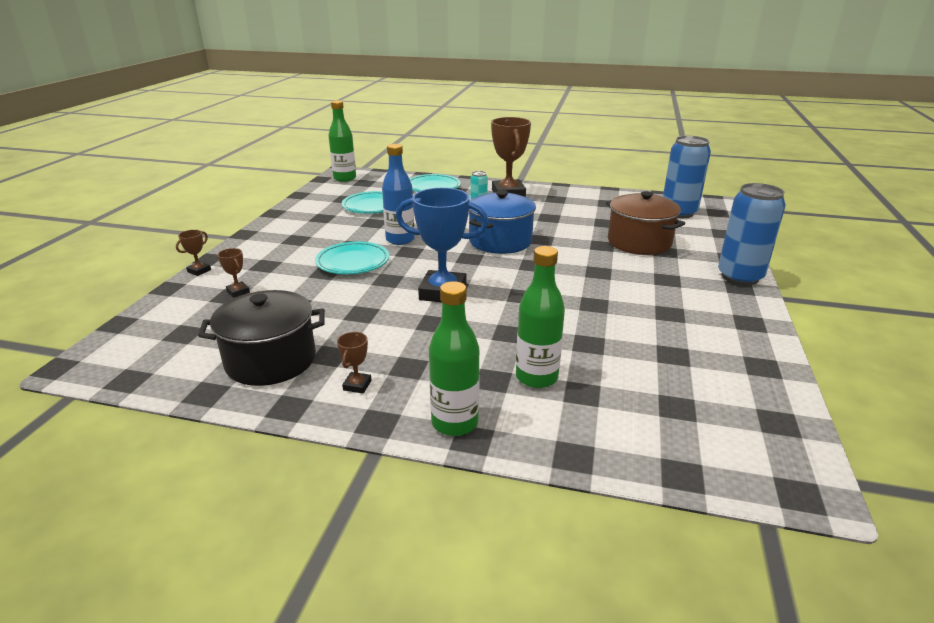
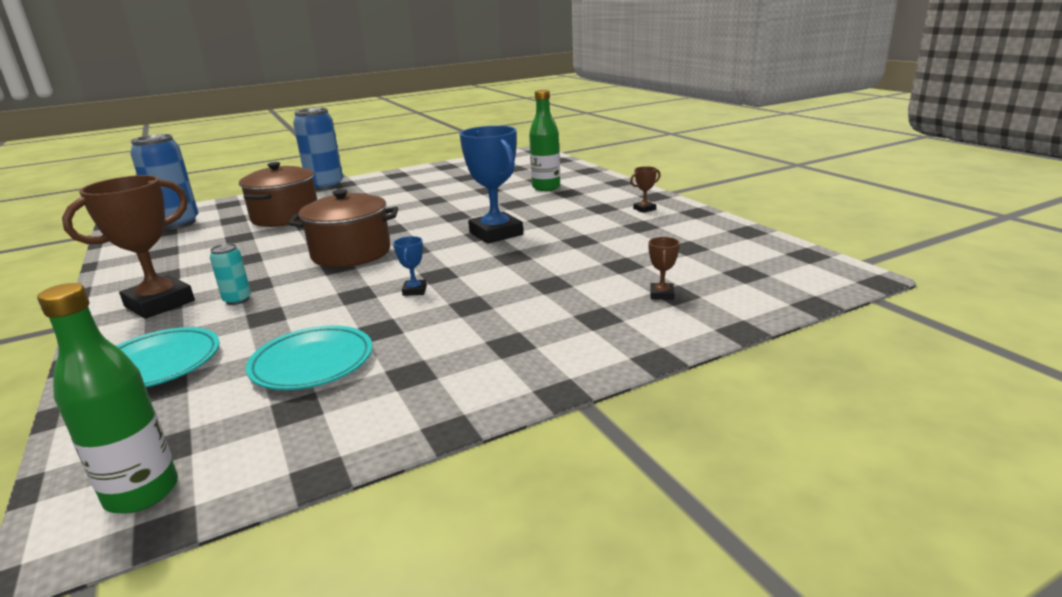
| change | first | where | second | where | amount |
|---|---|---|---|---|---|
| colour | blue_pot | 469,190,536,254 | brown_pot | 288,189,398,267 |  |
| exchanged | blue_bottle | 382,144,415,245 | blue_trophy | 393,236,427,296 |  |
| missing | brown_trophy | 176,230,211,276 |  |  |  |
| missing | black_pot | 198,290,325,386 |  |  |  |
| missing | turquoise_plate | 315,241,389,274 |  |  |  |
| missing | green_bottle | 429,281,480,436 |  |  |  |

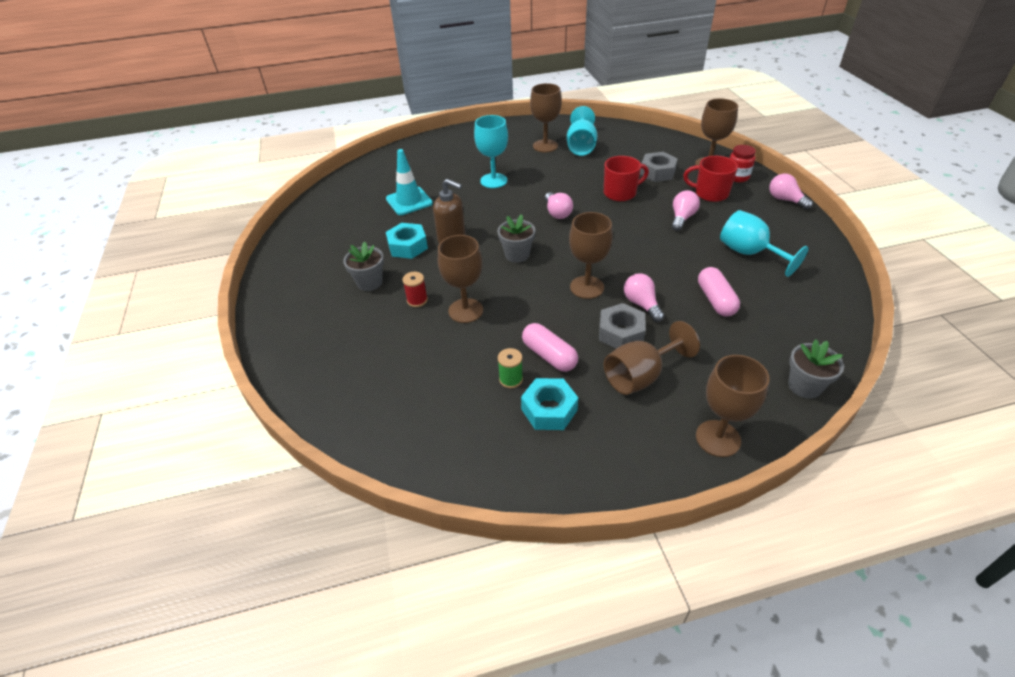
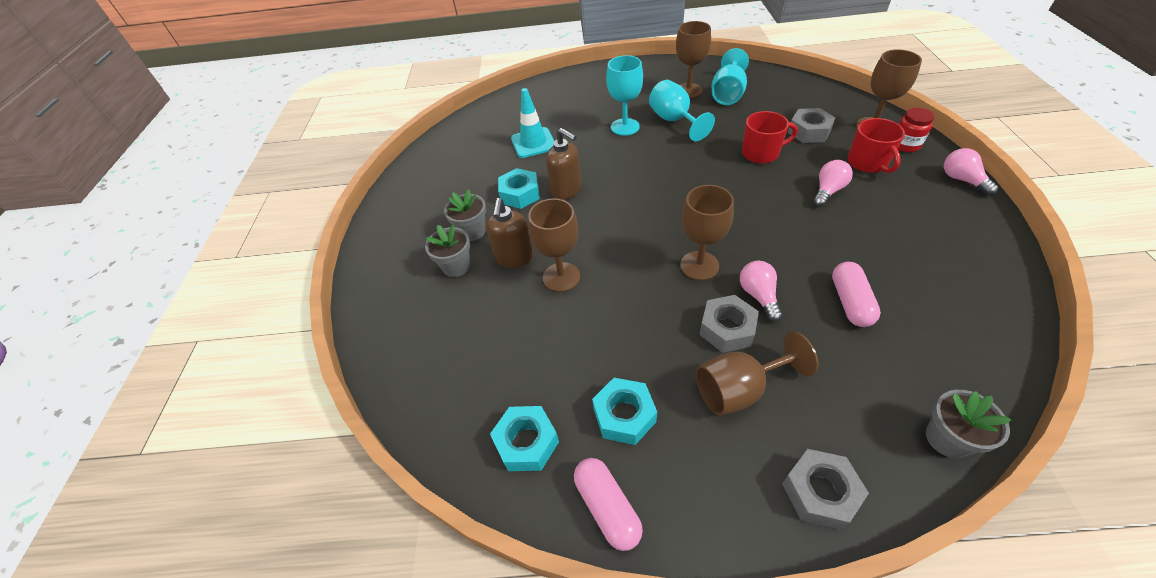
| change | first | where | second | where | amount |
|---|---|---|---|---|---|
| relocated | grey_flower_pot | 497,214,536,263 |  | 425,225,470,277 |  |
| exchanged | red_spool | 402,272,428,307 | brown_soap_dispenser | 486,198,533,268 |  |
| appeared |  |  | turquoise_nut | 490,406,559,471 |  |
| relocated | pink_capsule | 522,323,578,372 |  | 574,458,643,551 |  |
| relocated | turquoise_goblet | 720,210,809,277 |  | 649,80,715,141 |  |
| exchanged | brown_goblet | 696,355,770,457 | grey_nut | 782,449,869,530 |  |
| spun | red_mug | 683,156,738,202 |  | 848,118,905,173 | 135 degrees counterclockwise |
| missing | green_spool | 498,348,523,388 |  |  |  |
| missing | pink_light_bulb | 545,192,573,219 |  |  |  |

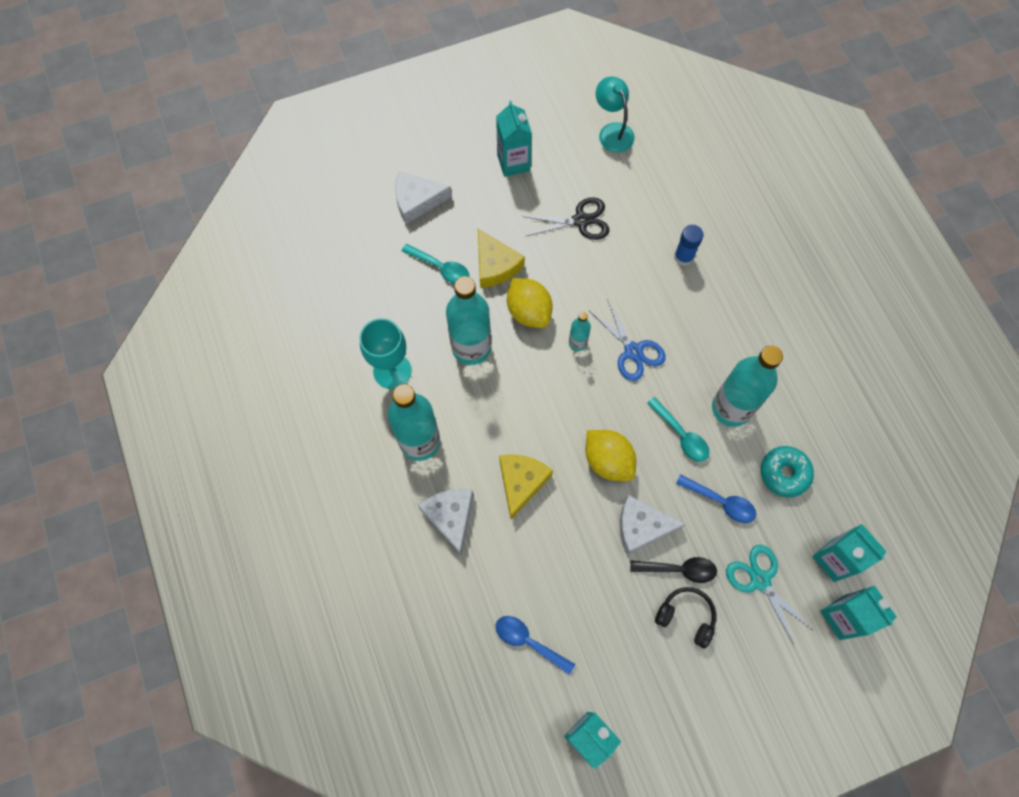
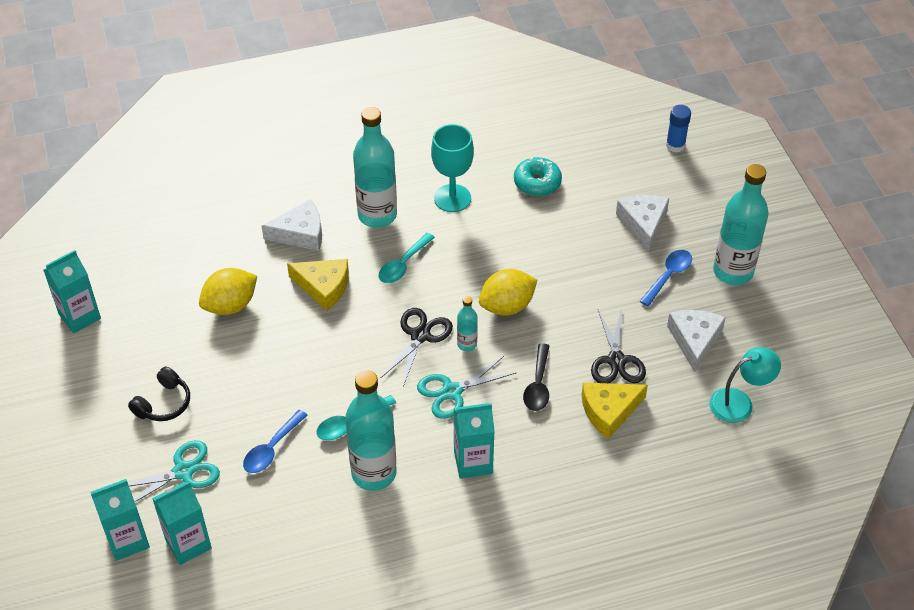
| change | first | where | second | where | amount |
|---|---|---|---|---|---|
| relocated | yellow_lemon | 586,430,636,481 |  | 199,268,257,315 |  |
| relocated | turquoise_spoon | 402,244,470,284 |  | 379,233,435,283 |  |
| appeared |  |  | black_scissors | 381,308,453,387 |  |
| colour | blue_scissors | 590,299,666,381 | turquoise_scissors | 417,356,517,419 |  |
| relocated | turquoise_carton | 496,101,532,177 |  | 454,403,495,479 |  |
| relocated | turquoise_donut | 761,446,814,497 |  | 514,157,562,196 |  |
| relocated | black_spoon | 630,557,717,583 |  | 523,343,549,411 |  |
| relocated | yellow_cheese | 478,229,525,288 |  | 581,383,648,439 |  |
| relocated | blue_spoon | 496,616,575,675 |  | 640,250,692,306 |  |
| relocated | blue_glue_stick | 674,225,704,266 |  | 666,105,691,153 |  |
| relocated | white_cheese | 620,495,686,555 |  | 667,310,726,372 |  |
| relocated | turquoise_bottle | 446,276,491,365 |  | 713,164,769,285 |  |

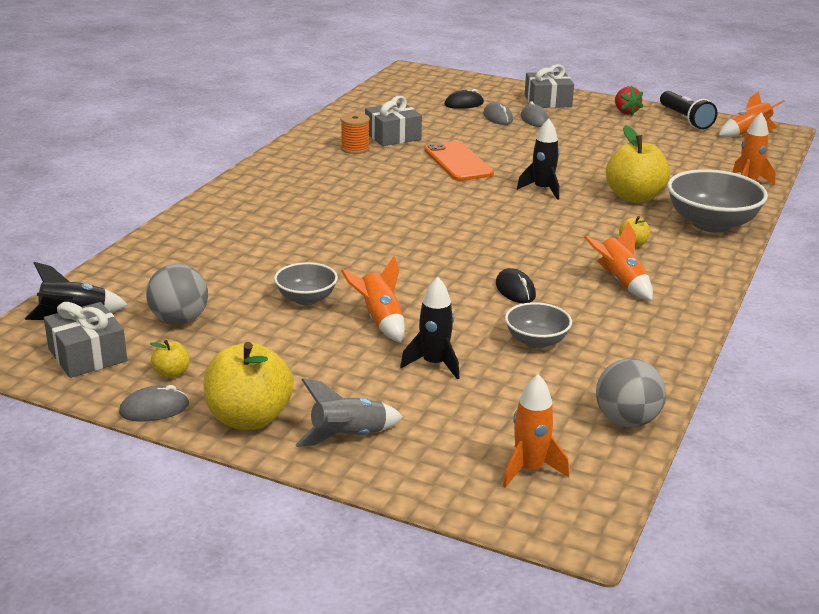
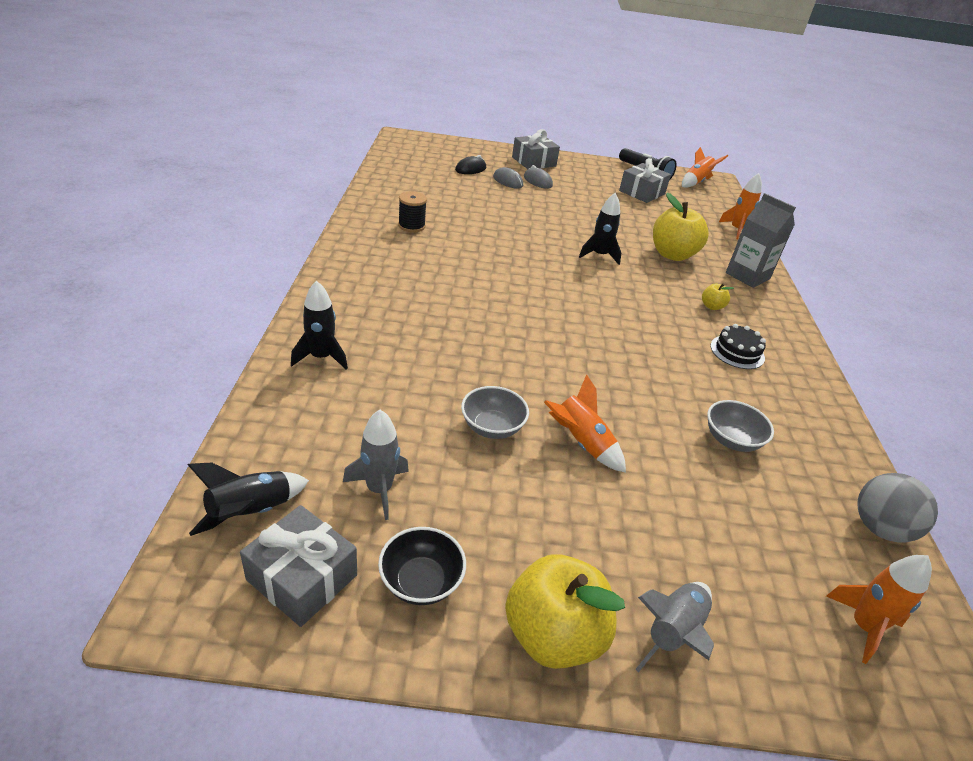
| change | first | where | second | where | amount |
|---|---|---|---|---|---|
| relocated | black_rocket | 400,276,460,380 |  | 291,281,348,369 |  |
| exchanged | grey_ball | 146,264,208,324 | grey_rocket | 343,410,409,520 |  |
| exchanged | yellow_apple | 150,340,190,378 | black_bowl | 378,527,466,605 |  |
| colour | orange_spool | 341,113,370,154 | black_spool | 398,191,427,232 |  |
| relocated | grey_gift | 365,96,422,146 |  | 619,158,671,203 |  |
| exchanged | orange_rocket | 584,222,653,301 | black_cake | 710,324,766,369 |  |
| exchanged | grey_bowl | 667,169,768,233 | grey_carton | 726,193,796,288 |  |
| missing | grey_mouse | 119,385,189,422 |  |  |  |
| missing | orange_phone | 424,141,494,181 |  |  |  |
| missing | black_mouse | 496,268,536,303 |  |  |  |
| missing | red_strawberry | 615,86,643,115 |  |  |  |

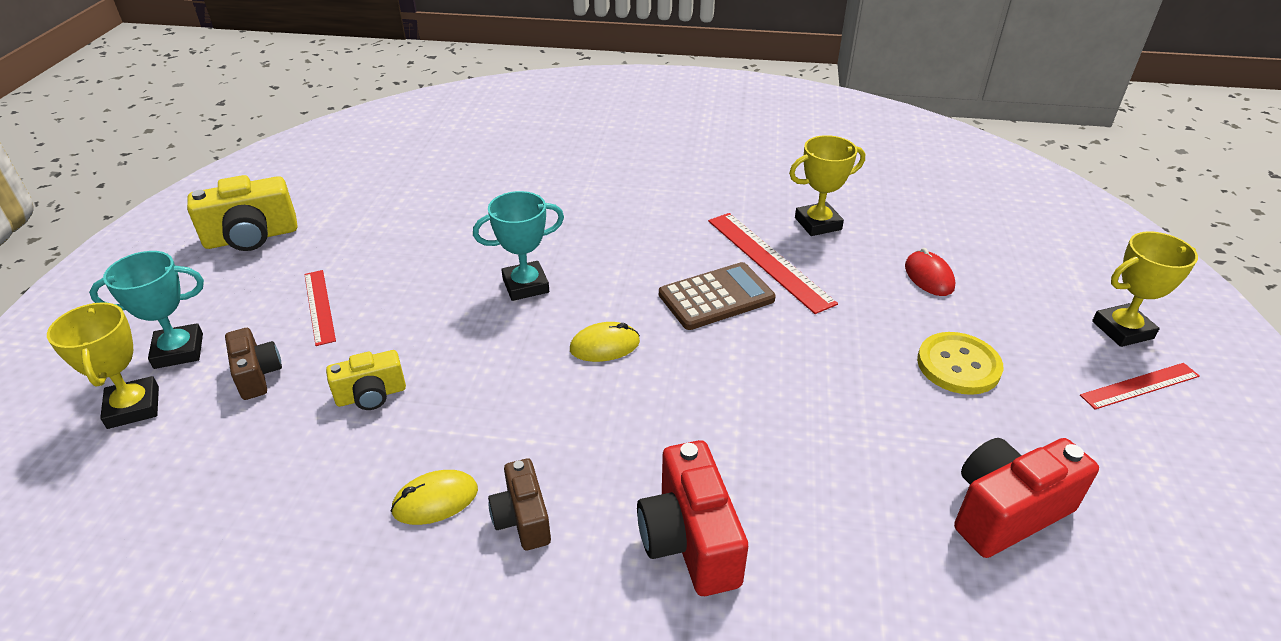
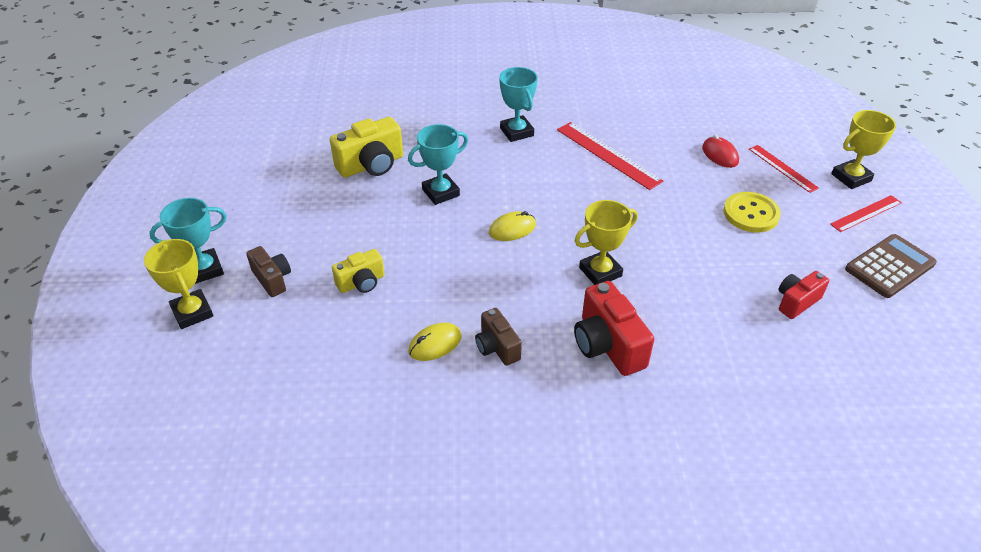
| change | first | where | second | where | amount |
|---|---|---|---|---|---|
| relocated | yellow_camera | 187,175,297,251 |  | 330,117,403,178 |  |
| appeared |  |  | turquoise_trophy | 499,67,538,142 |  |
| relocated | yellow_trophy | 789,135,865,236 |  | 575,200,638,285 |  |
| relocated | red_ruler | 304,270,336,346 |  | 749,145,819,193 |  |
| size | red_camera | 954,438,1099,558 |  | 779,271,829,319 | x0.62 |
| relocated | brown_calculator | 659,262,776,330 |  | 845,234,937,298 |  |

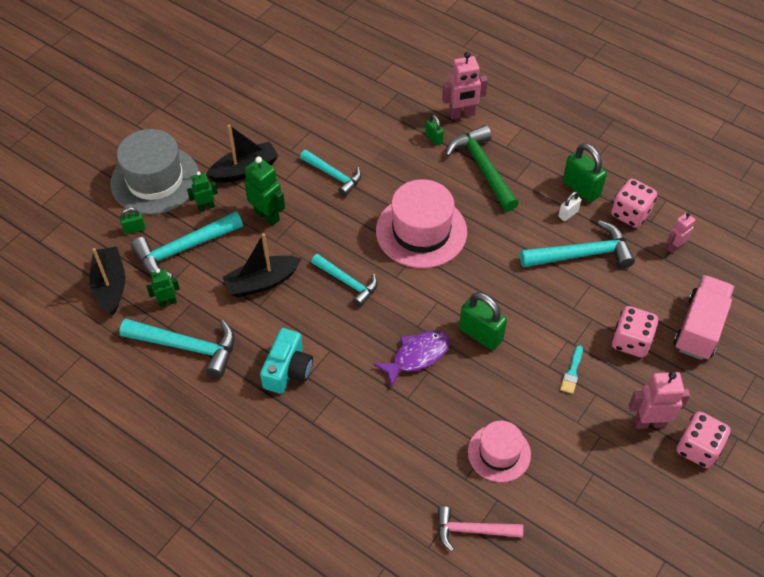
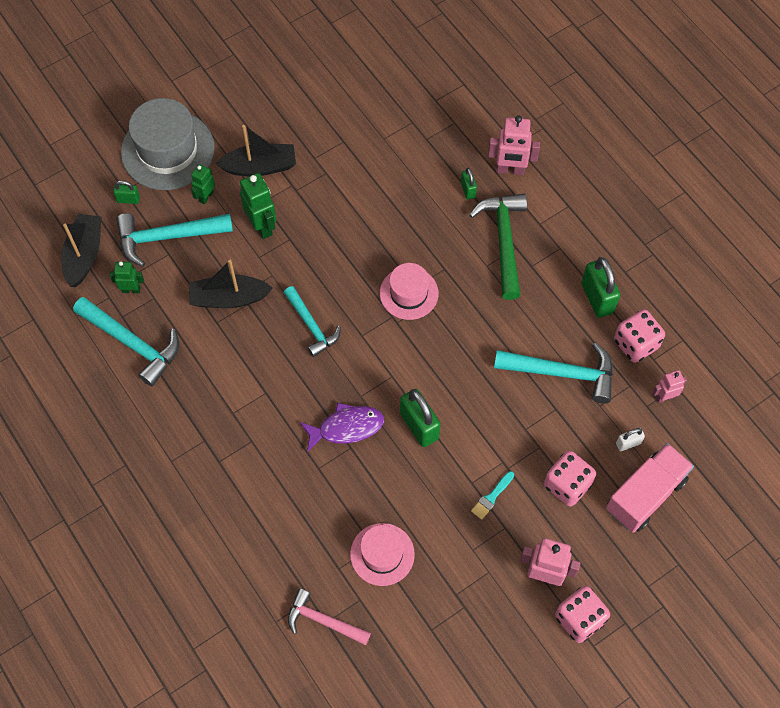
| change | first | where | second | where | amount |
|---|---|---|---|---|---|
| spun | green_robot | 187,171,218,211 |  | 191,164,215,204 | 60 degrees counterclockwise |
| size | pink_hat | 376,179,467,268 |  | 380,263,439,320 | x0.60 |
| relocated | white_padlock | 558,191,581,221 |  | 616,428,645,451 |  |
| missing | turquoise_camera | 260,328,313,394 |  |  |  |
| missing | turquoise_hammer | 300,150,361,196 |  |  |  |

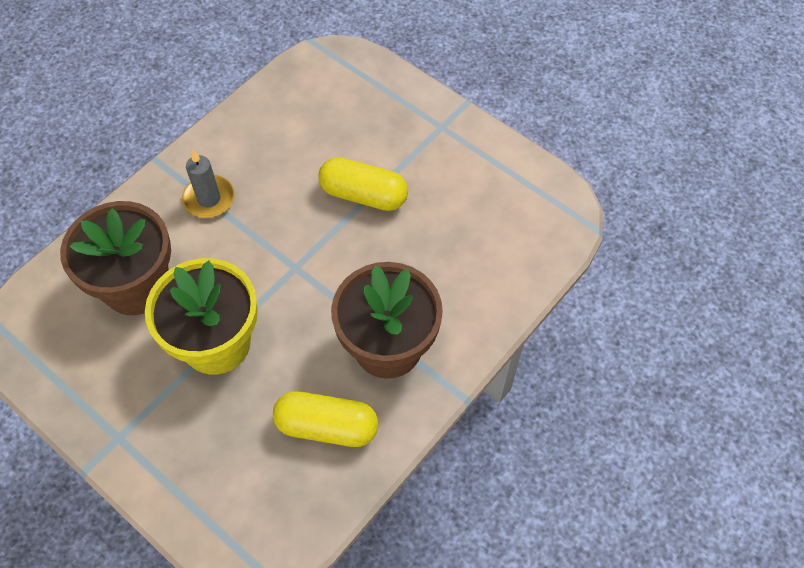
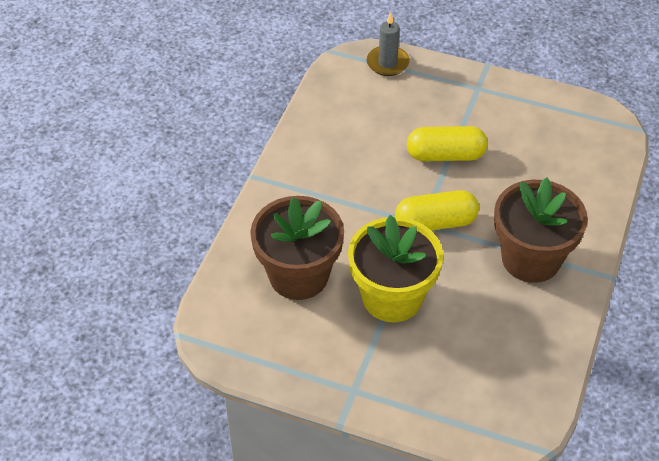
| change | first | where | second | where | amount |
|---|---|---|---|---|---|
| relocated | grey_candle | 182,150,235,218 |  | 367,12,410,76 |  |
| relocated | yellow_capsule | 273,391,378,447 |  | 395,190,479,231 |  |

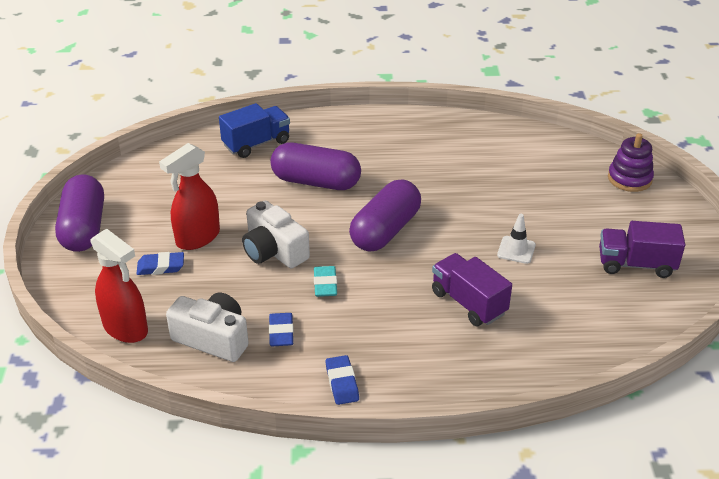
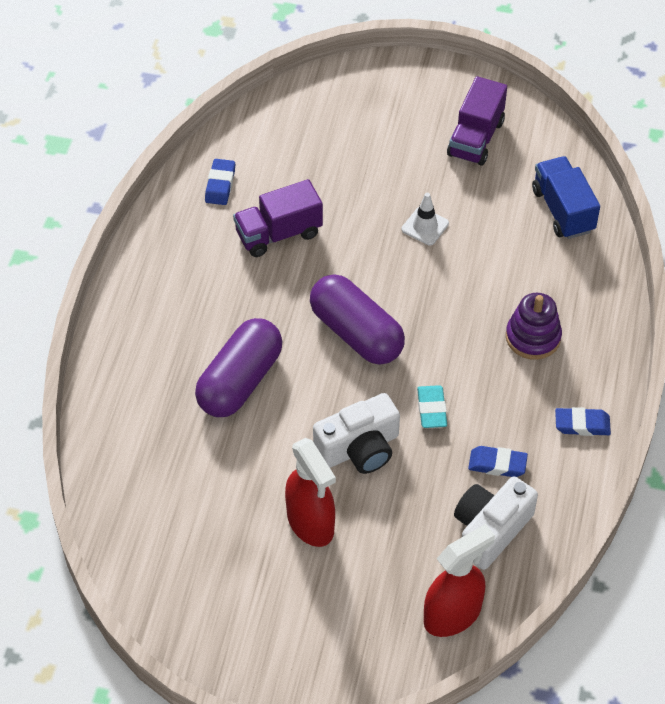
| change | first | where | second | where | amount |
|---|---|---|---|---|---|
| relocated | blue_eraser | 137,252,184,275 |  | 205,159,235,205 |  |
| relocated | purple_truck | 432,253,512,326 |  | 233,179,323,257 |  |
| spun | turquoise_eraser | 314,266,337,297 |  | 417,385,447,428 | 75 degrees clockwise |
| relocated | purple_stacking_toy | 608,133,654,192 |  | 506,293,562,360 |  |
| relocated | blue_truck | 219,103,290,158 |  | 532,156,600,239 |  |
| missing | purple_capsule | 55,174,104,252 |  |  |  |

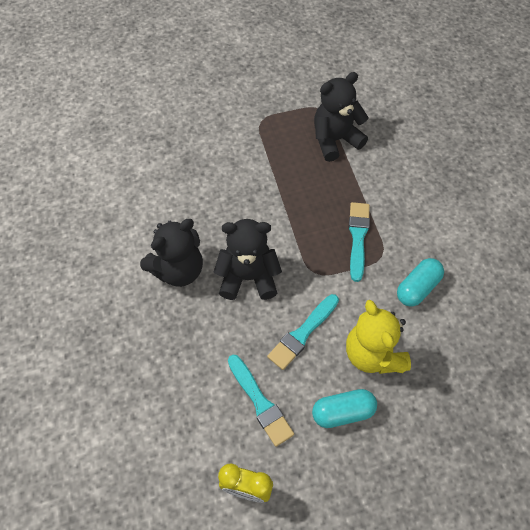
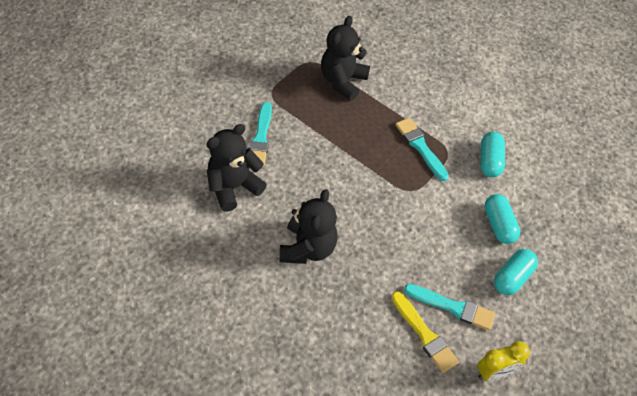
| change | first | where | second | where | amount |
|---|---|---|---|---|---|
| relocated | black_teddy_bear | 213,219,282,300 |  | 206,124,267,212 |  |
| relocated | turquoise_brush | 267,294,339,370 |  | 249,102,272,167 |  |
| appeared |  |  | yellow_brush | 391,291,459,373 |  |
| exchanged | yellow_teddy_bear | 346,300,411,374 | turquoise_capsule | 484,194,520,244 |  |

